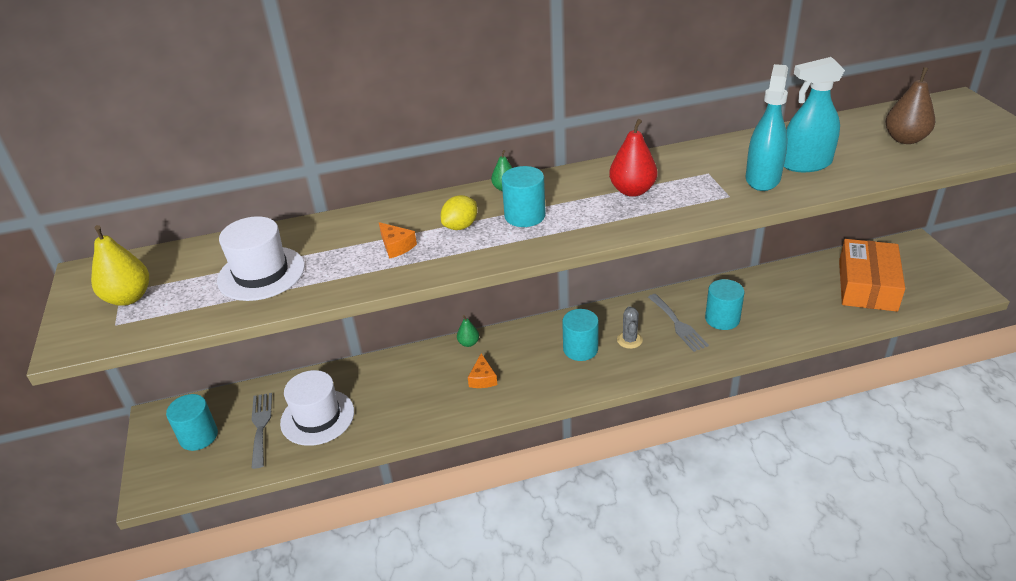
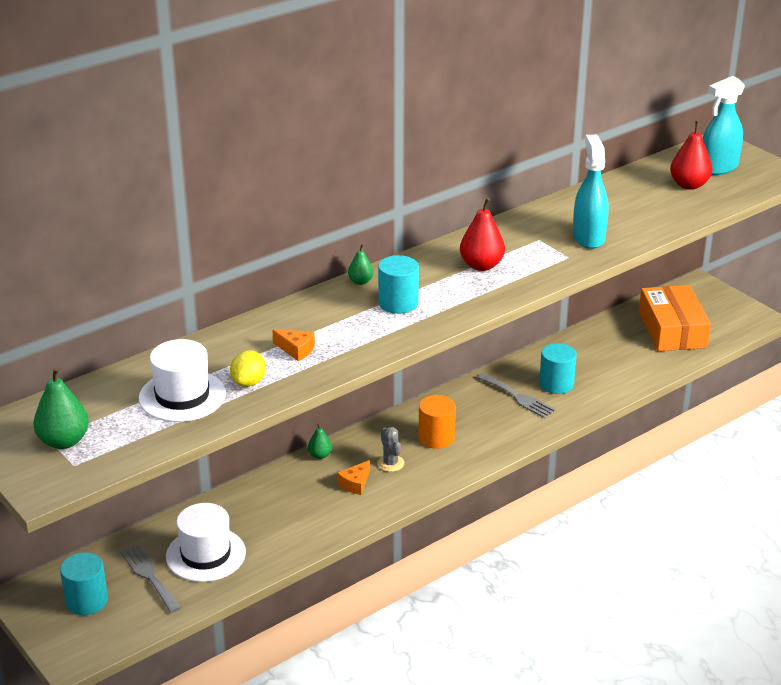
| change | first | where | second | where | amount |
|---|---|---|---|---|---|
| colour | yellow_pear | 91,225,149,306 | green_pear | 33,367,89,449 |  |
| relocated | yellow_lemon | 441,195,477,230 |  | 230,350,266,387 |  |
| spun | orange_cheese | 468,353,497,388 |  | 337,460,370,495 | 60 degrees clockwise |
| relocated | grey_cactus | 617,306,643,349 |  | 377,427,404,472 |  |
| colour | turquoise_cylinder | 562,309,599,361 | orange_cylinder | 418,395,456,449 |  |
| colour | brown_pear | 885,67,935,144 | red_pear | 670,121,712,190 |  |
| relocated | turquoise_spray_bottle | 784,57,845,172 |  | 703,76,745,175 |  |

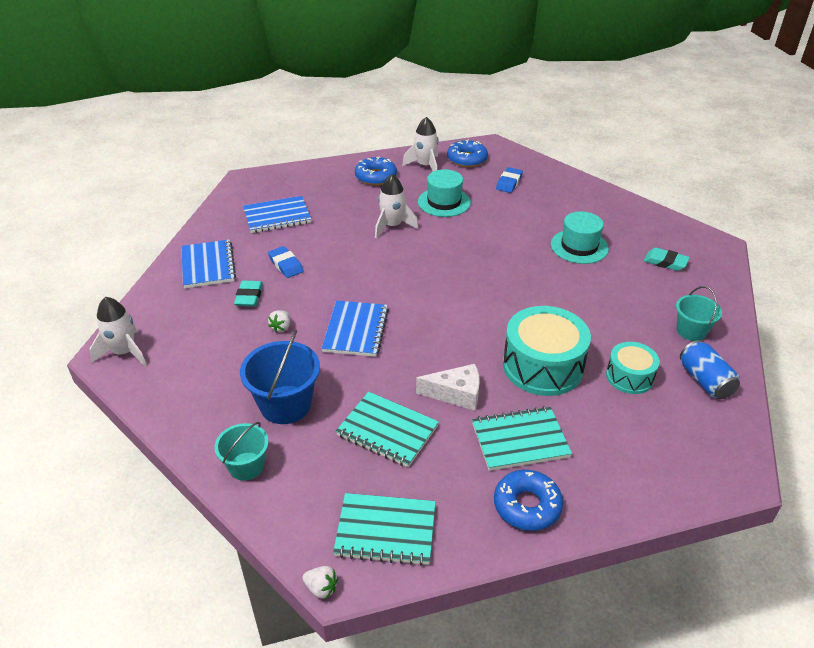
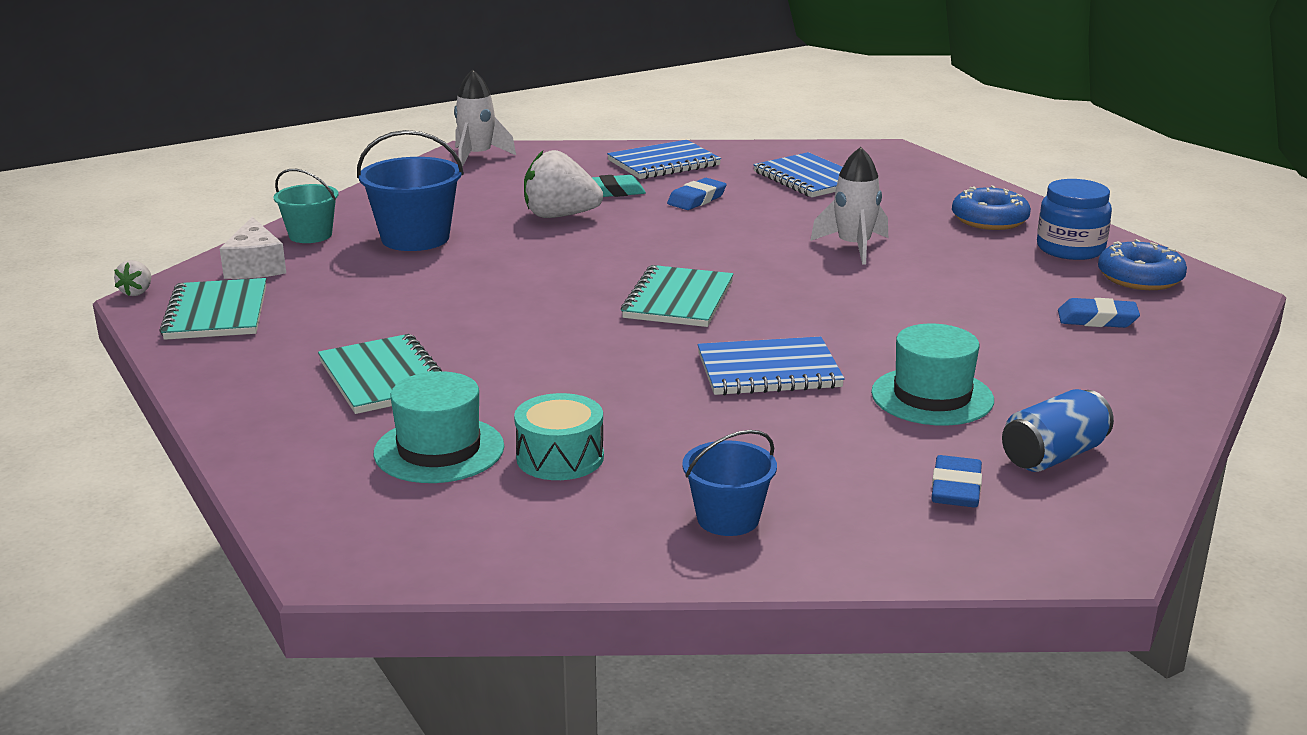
| change | first | where | second | where | amount |
|---|---|---|---|---|---|
| relocated | white_cheese | 416,364,480,411 |  | 220,217,286,279 |  |
| relocated | turquoise_hat | 418,169,471,217 |  | 374,371,504,483 |  |
| size | white_strawberry | 268,310,290,333 |  | 524,150,603,218 | x2.14 |
| relocated | turquoise_notebook | 336,392,439,467 |  | 621,265,734,327 |  |
| colour | turquoise_bucket | 676,286,722,341 | blue_bucket | 682,430,777,536 |  |
| relocated | blue_notebook | 321,301,389,357 |  | 698,337,845,396 |  |
| colour | turquoise_eraser | 644,248,690,271 | blue_eraser | 932,455,982,507 |  |
| relocated | blue_can | 680,340,740,399 |  | 1002,389,1114,472 |  |
| exchanged | white_rocket | 402,117,438,171 | blue_jar | 1037,179,1112,260 |  |
| missing | blue_donut | 494,470,563,531 |  |  |  |
| missing | turquoise_drum | 503,306,591,396 |  |  |  |

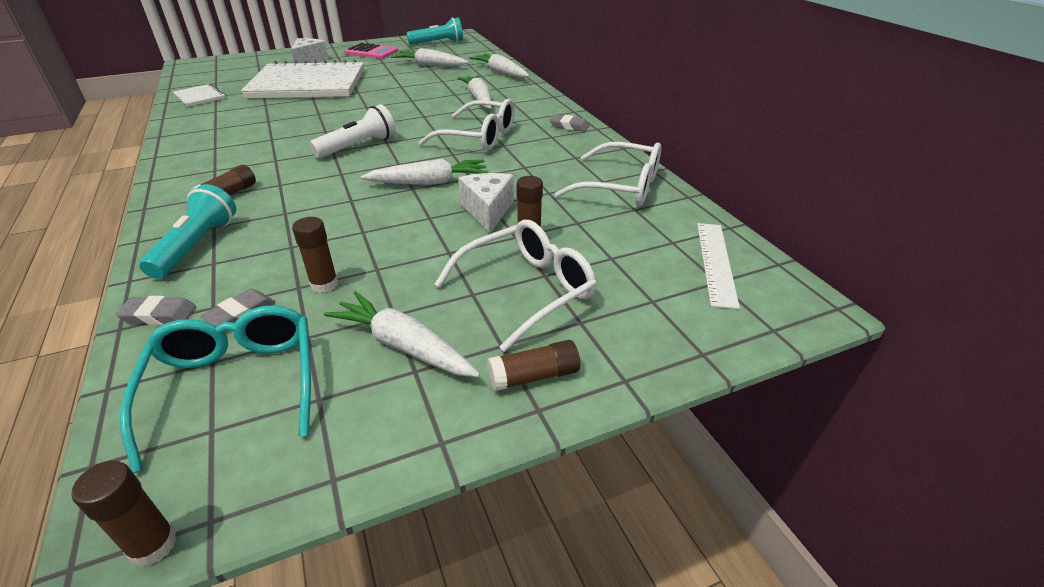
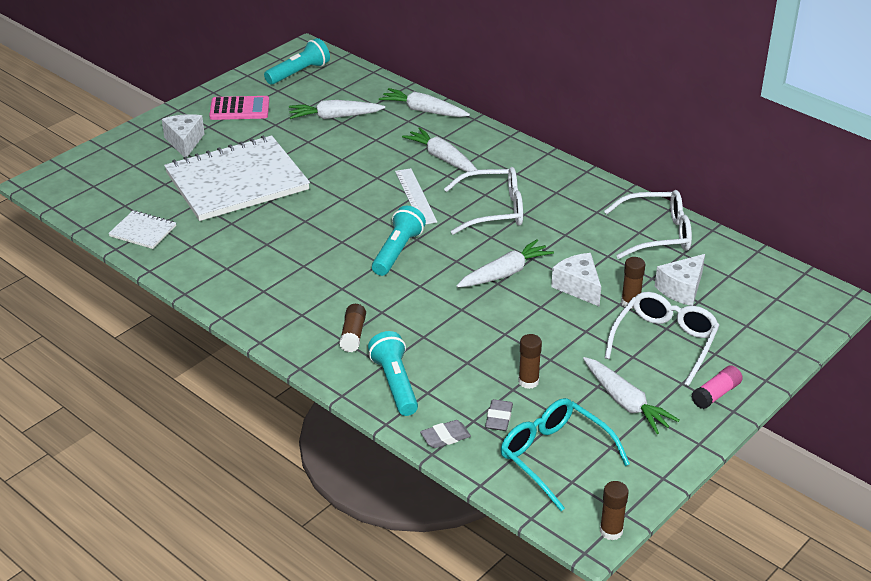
| change | first | where | second | where | amount |
|---|---|---|---|---|---|
| colour | white_flashlight | 309,104,396,158 | turquoise_flashlight | 372,206,426,276 |  |
| relocated | white_ruler | 697,223,740,309 |  | 395,168,437,224 |  |
| spun | white_carrot | 324,291,480,377 |  | 583,357,680,434 | 135 degrees counterclockwise |
| appeared |  |  | white_cheese | 655,254,705,306 |  |
| colour | brown_glue_stick | 487,340,580,391 | pink_glue_stick | 691,365,743,409 |  |
| missing | grey_eraser | 550,114,589,132 |  |  |  |

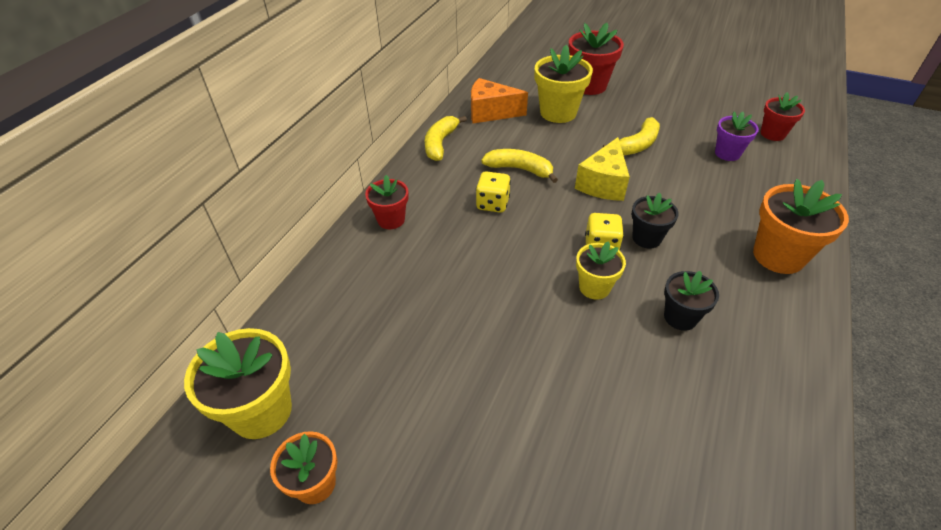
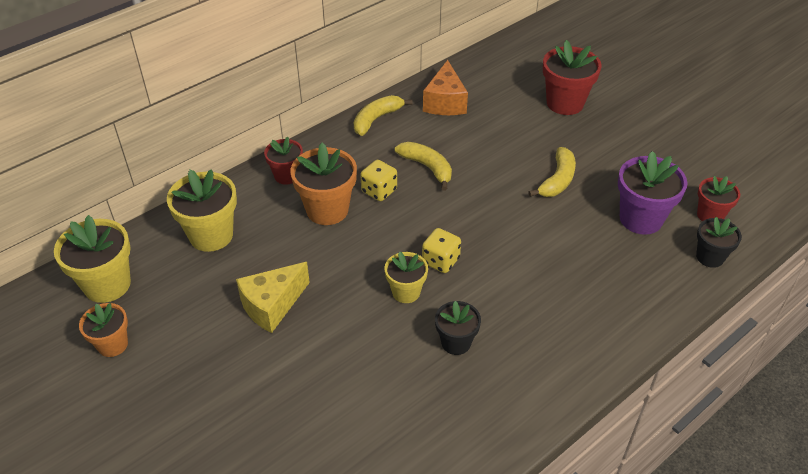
| change | first | where | second | where | amount |
|---|---|---|---|---|---|
| relocated | yellow_flower_pot | 535,45,593,123 |  | 167,169,237,252 |  |
| relocated | yellow_cheese | 575,137,630,201 |  | 236,262,310,333 |  |
| relocated | orange_flower_pot | 753,179,849,274 |  | 290,143,357,225 |  |
| spun | orange_cheese | 471,78,528,123 |  | 423,60,468,115 | 120 degrees counterclockwise |
| spun | yellow_banana | 603,117,660,155 |  | 528,147,576,197 | 45 degrees counterclockwise |
| size | purple_flower_pot | 715,112,759,161 |  | 618,151,687,235 | x1.63 |
| relocated | black_flower_pot | 632,193,679,249 |  | 696,217,742,268 |  |

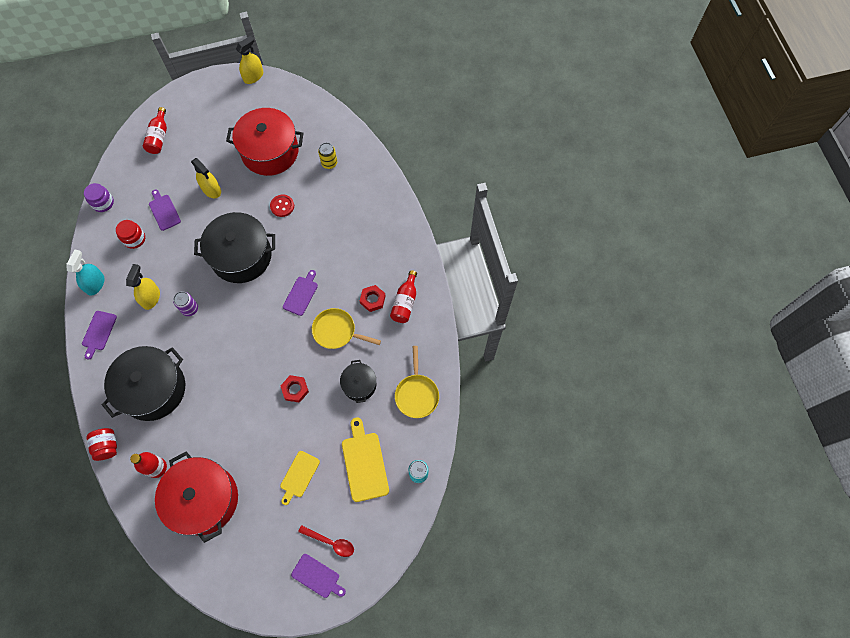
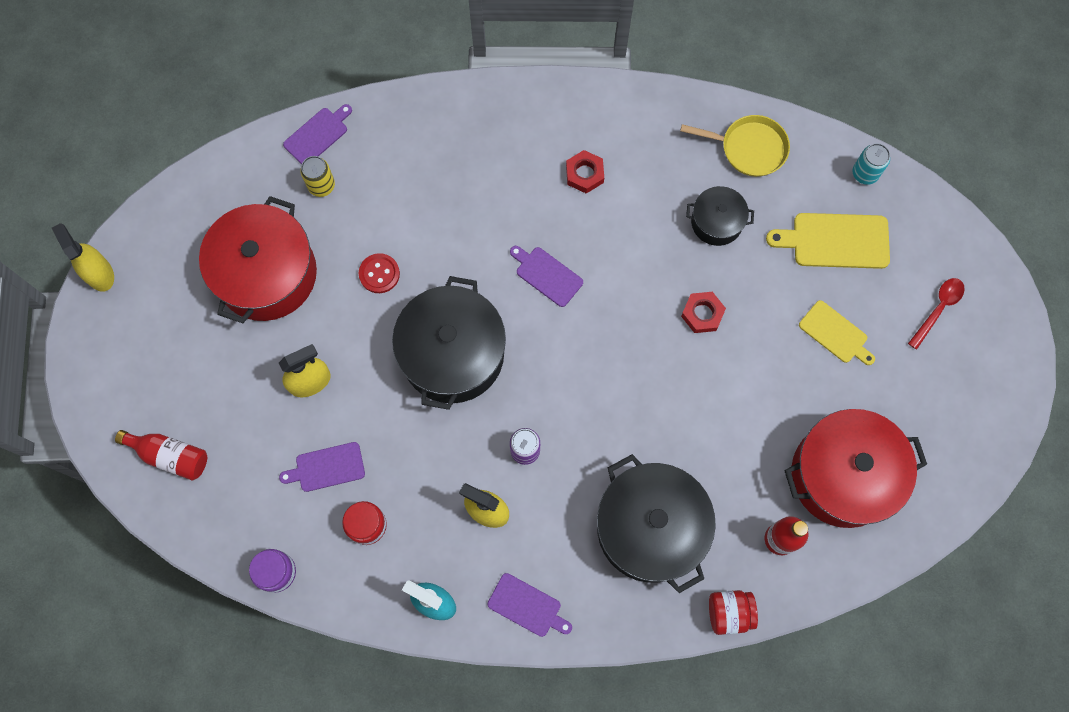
| change | first | where | second | where | amount |
|---|---|---|---|---|---|
| relocated | purple_cutting_board | 291,554,346,598 |  | 283,104,352,164 |  |
| missing | yellow_pan | 312,308,381,349 |  |  |  |
| missing | red_bottle | 390,270,417,323 |  |  |  |

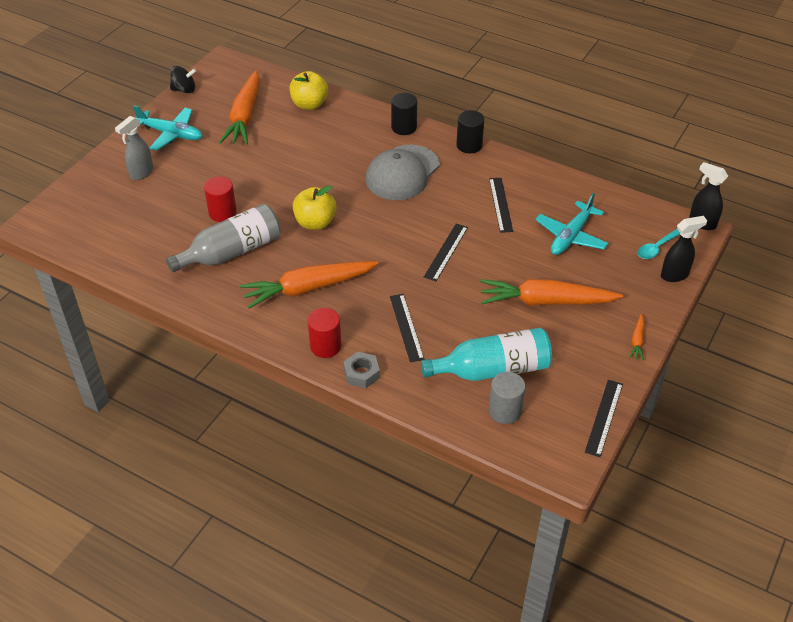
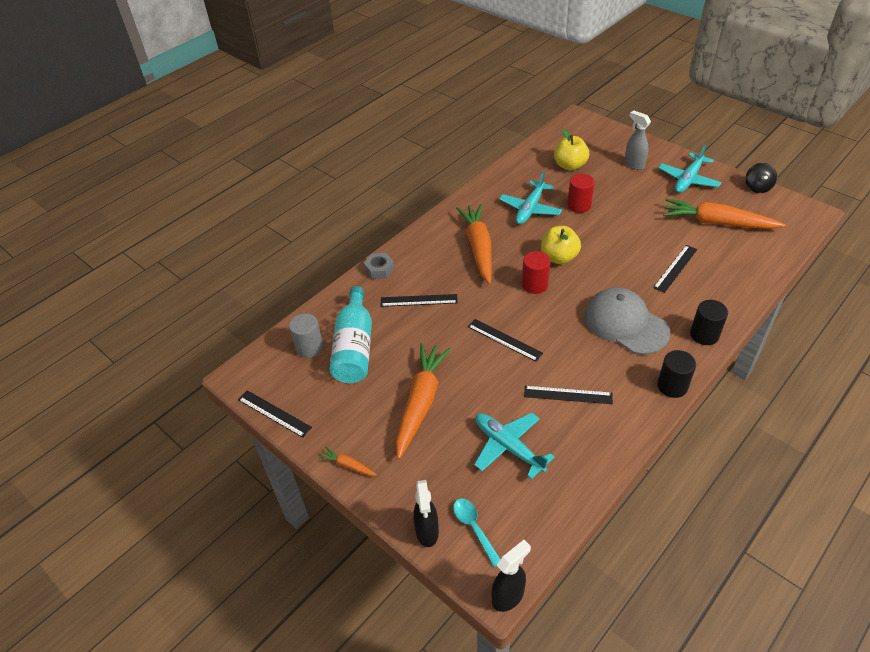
| change | first | where | second | where | amount |
|---|---|---|---|---|---|
| exchanged | grey_bottle | 166,204,281,272 | turquoise_plane | 499,171,562,225 |  |
| relocated | red_cylinder | 308,308,341,358 |  | 522,251,550,294 |  |
| relocated | yellow_apple | 290,71,328,110 |  | 554,129,589,171 |  |
| appeared |  |  | black_ruler | 653,245,697,293 |  |

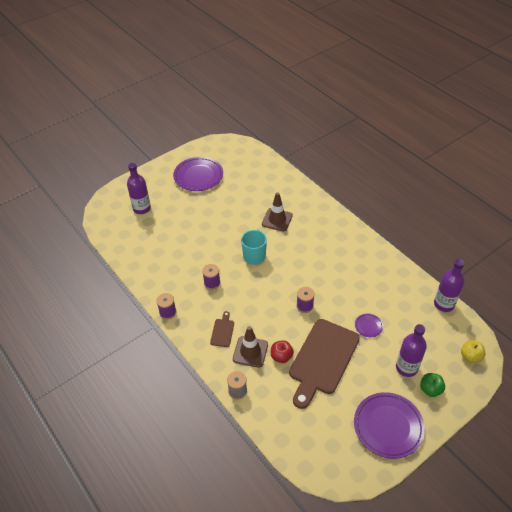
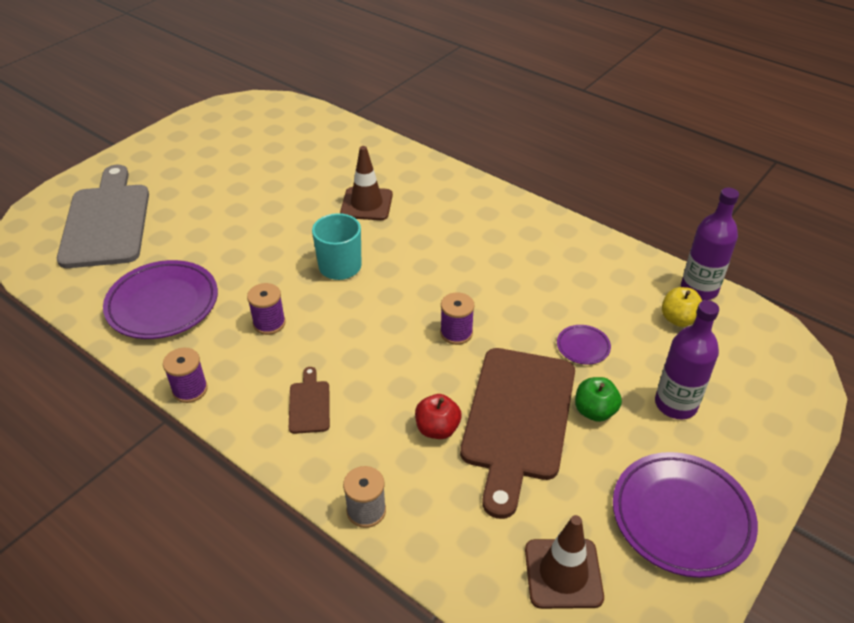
| change | first | where | second | where | amount |
|---|---|---|---|---|---|
| exchanged | purple_bottle | 127,163,151,214 | grey_cutting_board | 57,165,149,268 |  |
| relocated | purple_plate | 173,157,223,191 |  | 103,260,218,339 |  |
| relocated | brown_traffic_cone | 233,326,268,368 |  | 525,515,604,609 |  |
| relocated | green_apple | 420,373,445,397 |  | 575,377,622,422 |  |
| relocated | yellow_apple | 461,340,485,363 |  | 662,287,702,327 |  |

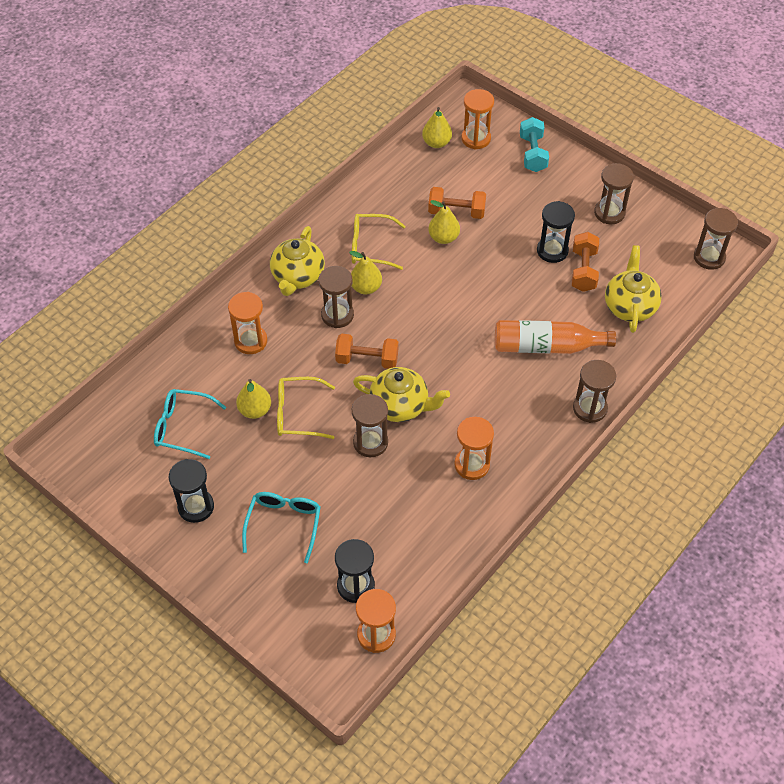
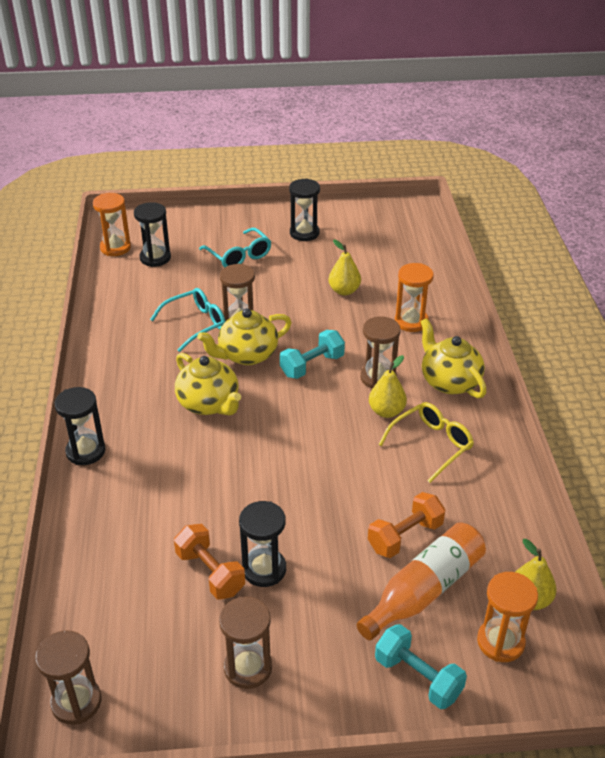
| change | first | where | second | where | amount |
|---|---|---|---|---|---|
| colour | brown_hourglass | 573,360,616,423 | black_hourglass | 54,387,106,465 |  |
| relocated | turquoise_glasses | 154,389,226,459 |  | 150,288,226,352 |  |
| relocated | yellow_teapot | 605,245,662,333 |  | 175,353,241,415 |  |
| colour | orange_dumbbell | 335,334,399,369 | turquoise_dumbbell | 280,330,345,379 |  |
| relocated | orange_bottle | 495,320,616,354 |  | 357,522,486,640 |  |
| missing | yellow_glasses | 277,377,335,439 |  |  |  |
| missing | yellow_pear | 428,200,460,244 |  |  |  |
| missing | orange_hourglass | 454,417,494,480 |  |  |  |

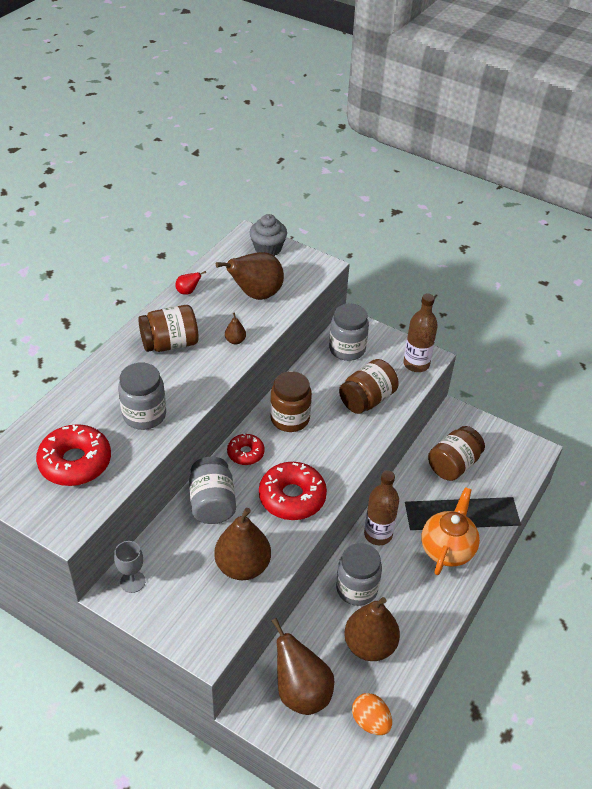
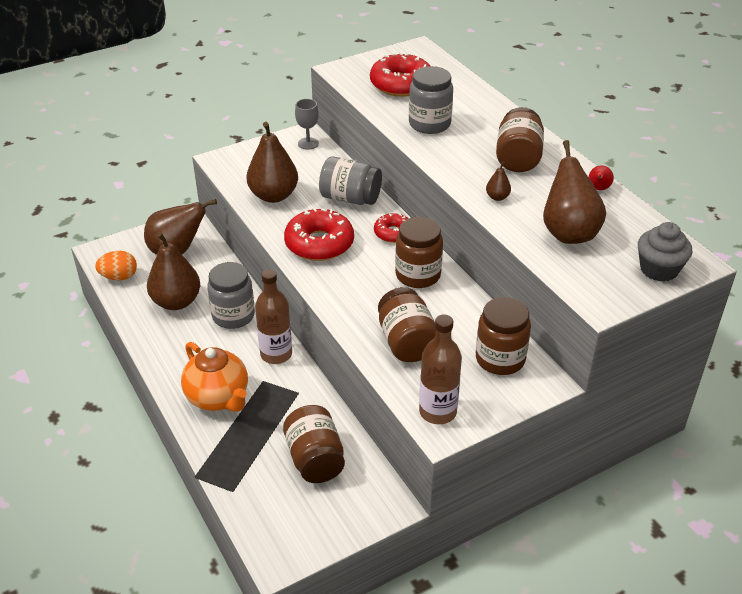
| change | first | where | second | where | amount |
|---|---|---|---|---|---|
| colour | grey_jar | 329,304,369,361 | brown_jar | 476,297,531,375 |  |

